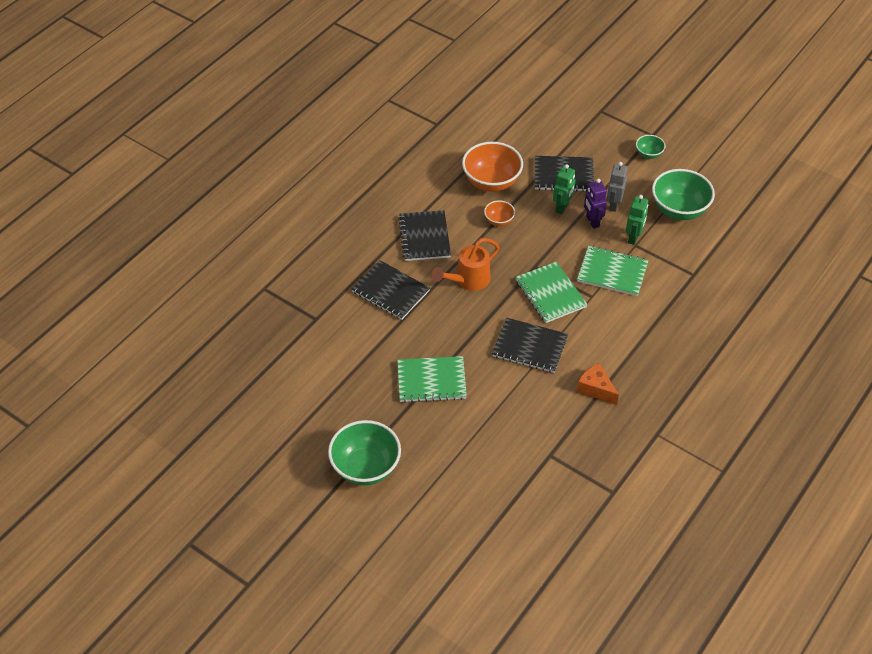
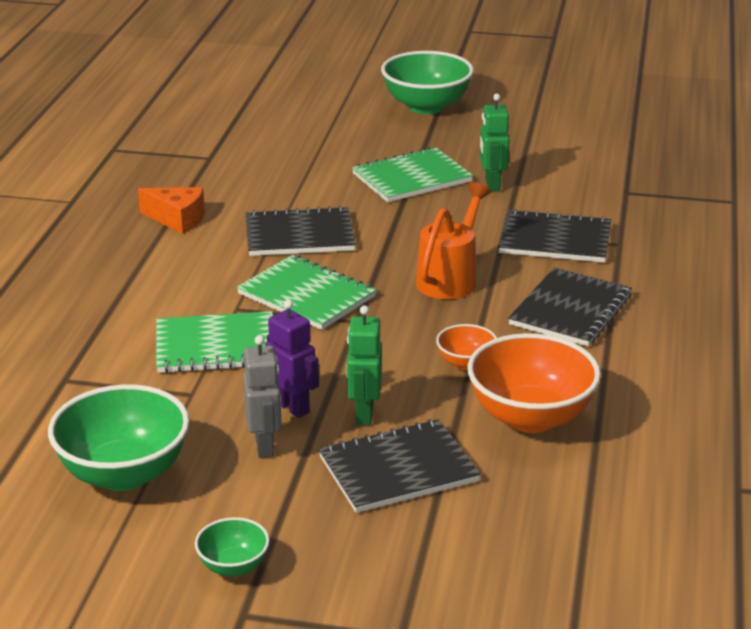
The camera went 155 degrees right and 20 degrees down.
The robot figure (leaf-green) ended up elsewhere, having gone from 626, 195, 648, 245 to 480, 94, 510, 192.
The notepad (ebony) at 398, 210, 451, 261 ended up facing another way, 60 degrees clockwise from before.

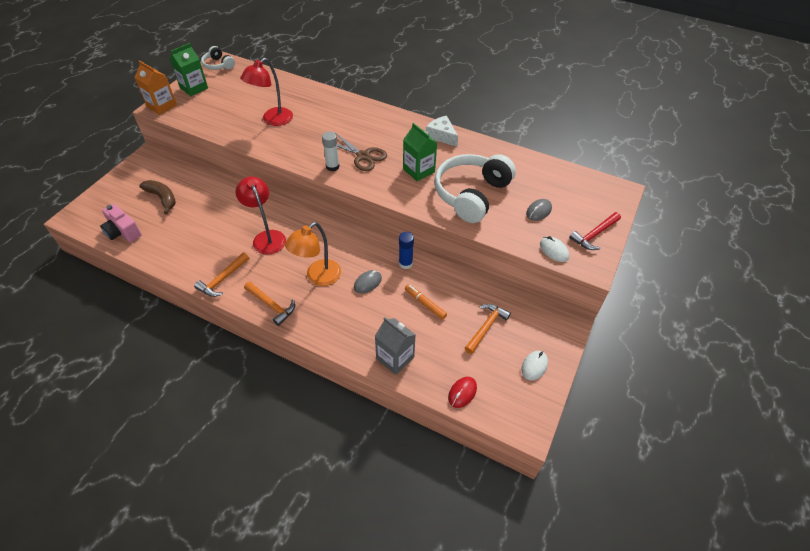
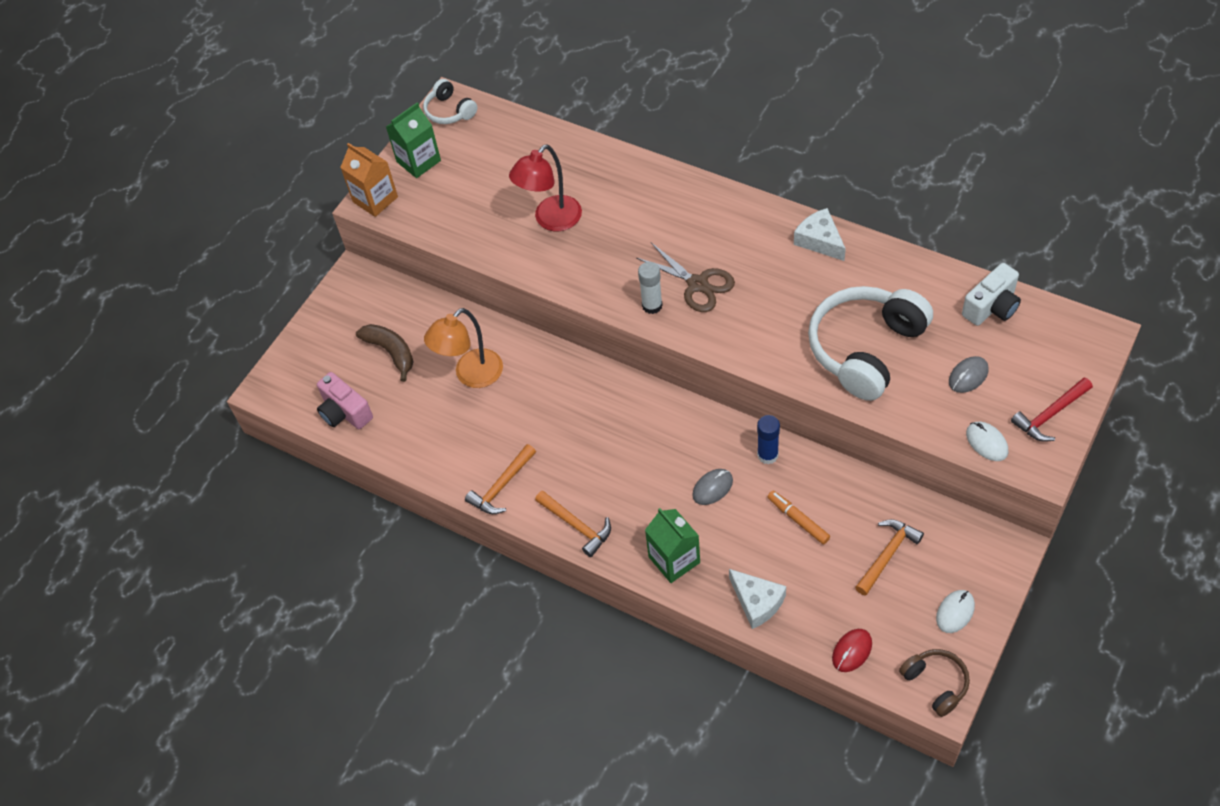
The camera went 10 degrees right and 5 degrees up.
The juice carton (leaf-green) ended up elsewhere, having gone from 403, 123, 437, 181 to 645, 508, 700, 583.
The second view lost the desk lamp (scarlet) at 235, 176, 286, 255.
The desk lamp (bright orange) ended up elsewhere, having gone from 285, 222, 341, 286 to 424, 308, 503, 388.
Where the juice carton (ash-grey) stood at 375, 317, 416, 375, the cheese wedge (snow-white) came to stand at 729, 569, 786, 629.
The second view gained the camera (snow-white) at 962, 263, 1021, 326.
The second view gained the over-ear headphones (dark brown) at 899, 649, 970, 717.

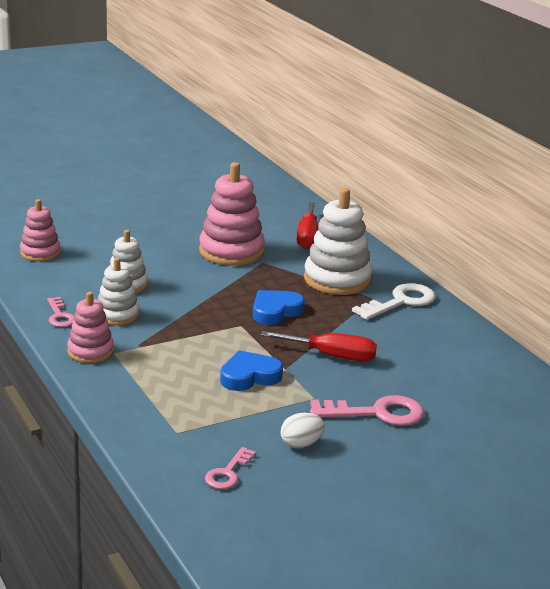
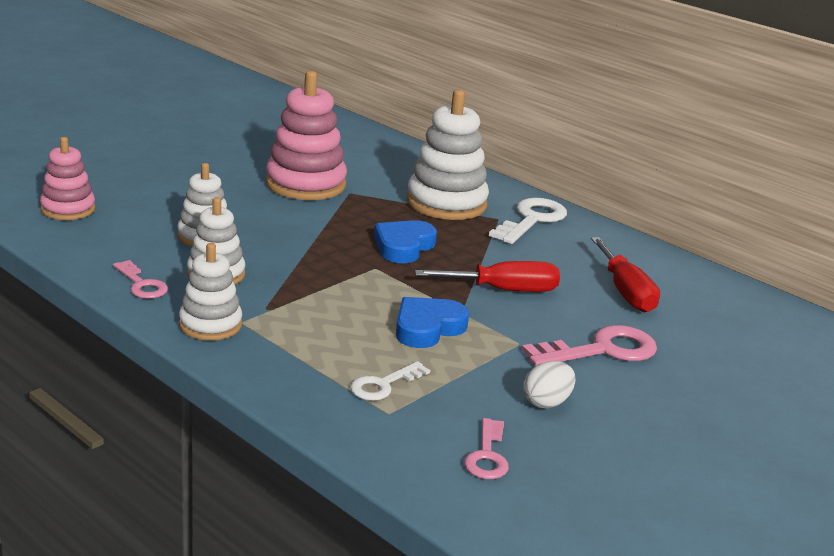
The camera went 20 degrees left and 0 degrees up.
The screwdriver (scarlet) ended up elsewhere, having gone from 297, 202, 318, 249 to 591, 237, 660, 312.
What was the stacking toy (rose-pink) at 67, 292, 114, 363 turned into the stacking toy (snow-white) at 179, 243, 242, 341.
The second view gained the latchkey (snow-white) at 350, 361, 430, 401.

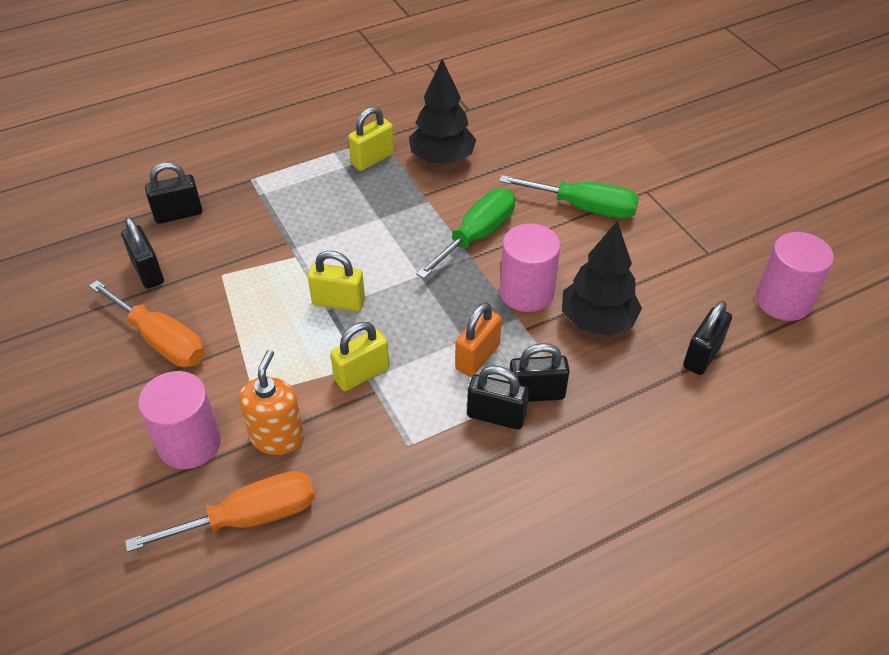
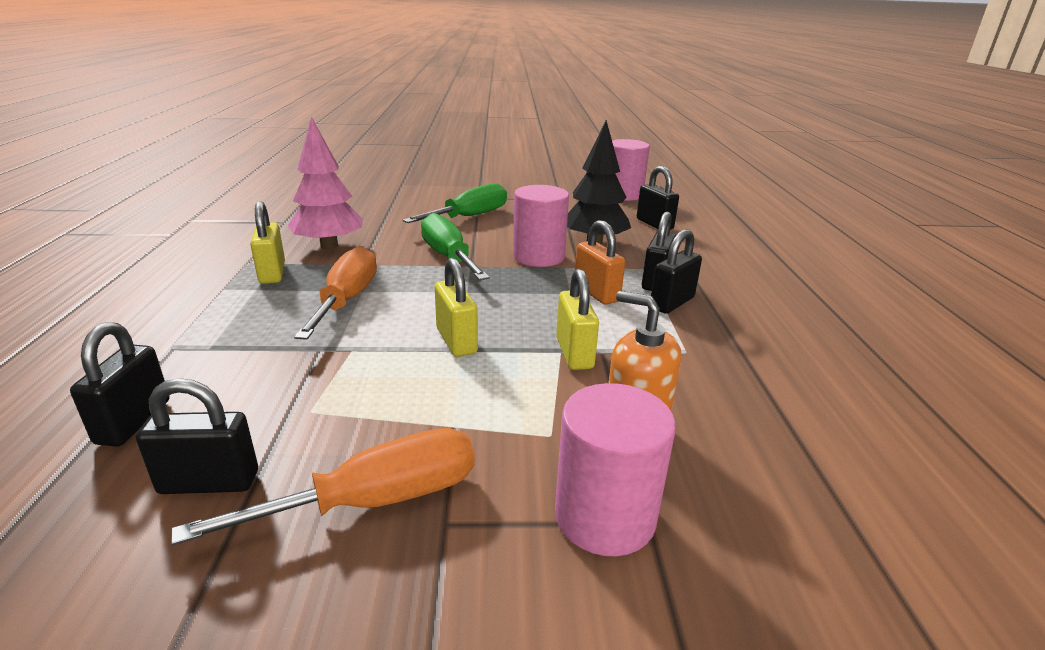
The camera went 65 degrees left and 20 degrees down.
What was the tree (ebony) at 409, 59, 476, 164 turned into the tree (rose-pink) at 288, 117, 363, 249.
The small lock (golden) at 308, 251, 365, 311 ended up facing another way, 60 degrees counterclockwise from before.
The screwdriver (bright orange) ended up elsewhere, having gone from 125, 471, 315, 552 to 294, 246, 377, 340.

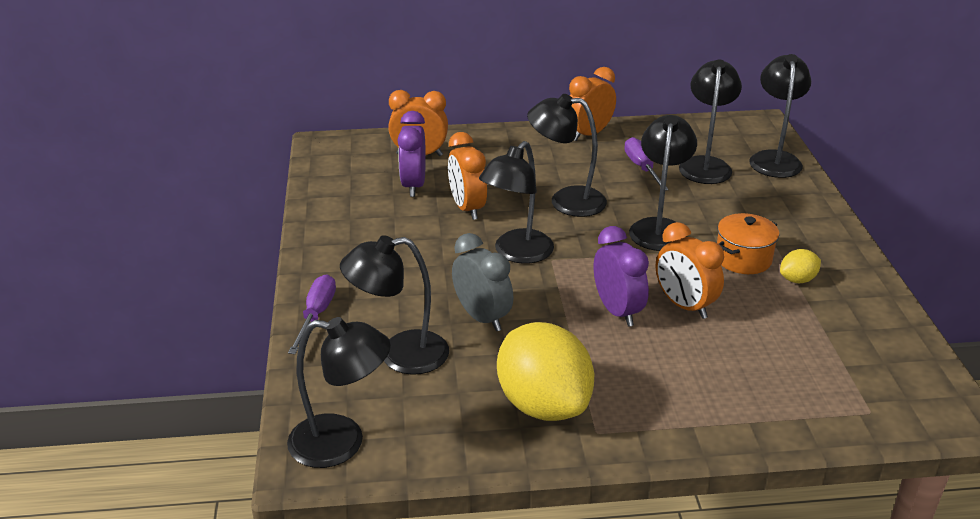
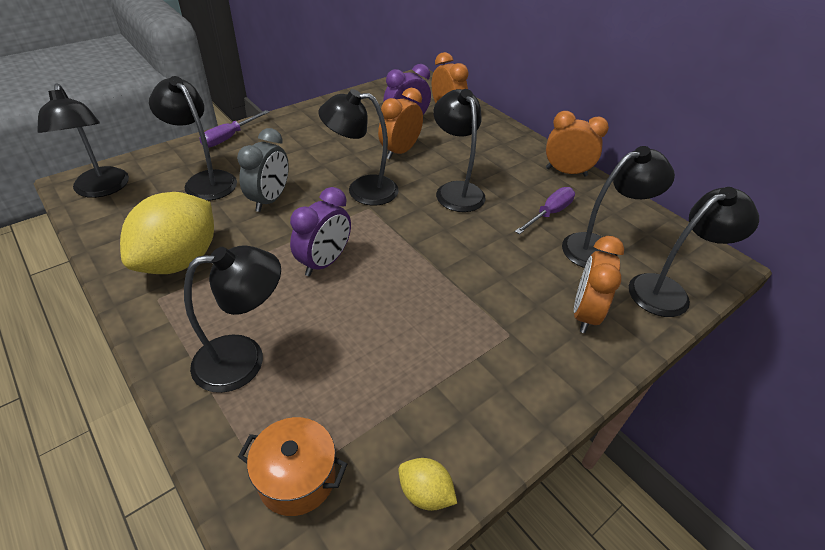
The camera went 55 degrees right and 10 degrees up.
The desk lamp (ebony) ended up elsewhere, having gone from 629, 115, 697, 251 to 184, 245, 281, 393.
The cooking pot (bright orange) ended up elsewhere, having gone from 717, 213, 779, 274 to 238, 417, 347, 516.
The alarm clock (bright orange) ended up elsewhere, having gone from 656, 222, 724, 319 to 574, 236, 624, 333.
The lemon (golden) ended up elsewhere, having gone from 780, 249, 821, 283 to 398, 458, 457, 511.
The screwdriver (violet) at 288, 275, 336, 354 ended up facing another way, 150 degrees clockwise from before.

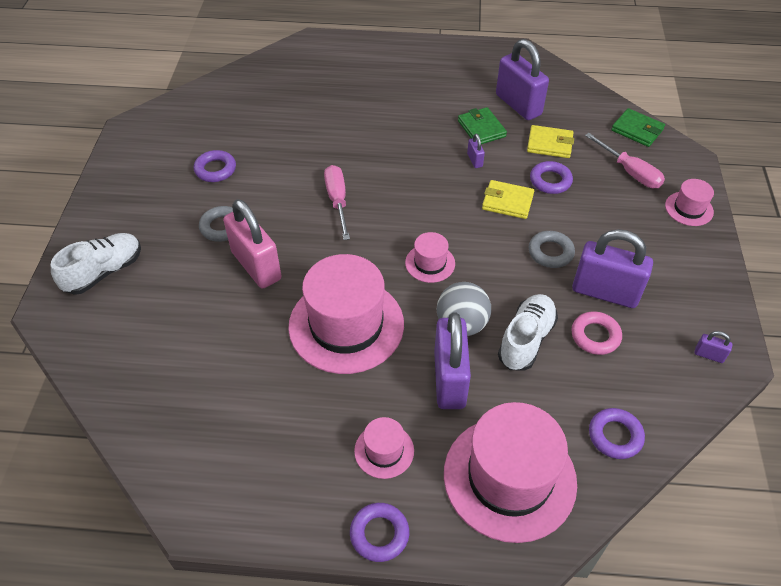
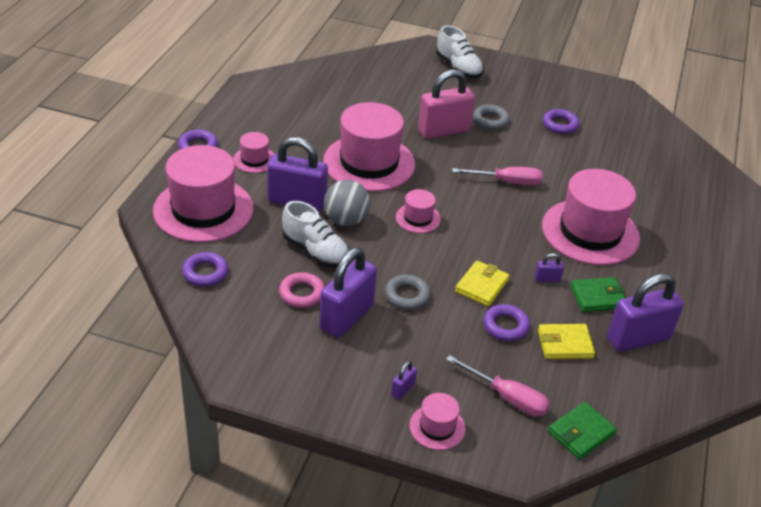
The camera went 100 degrees right and 10 degrees down.
The billfold (golden) at 527, 125, 574, 158 ended up facing another way, 60 degrees clockwise from before.
The screwdriver (rose-pink) at 585, 133, 665, 188 ended up facing another way, 120 degrees counterclockwise from before.
The small lock (violet) ended up elsewhere, having gone from 695, 331, 733, 363 to 391, 361, 417, 400.
The second view gained the tall hat (rose-pink) at 542, 169, 640, 265.

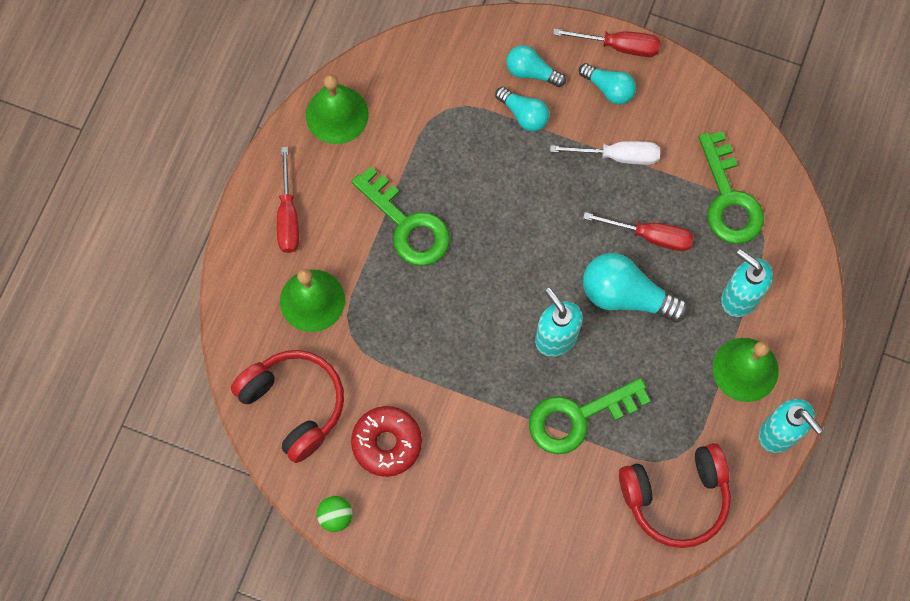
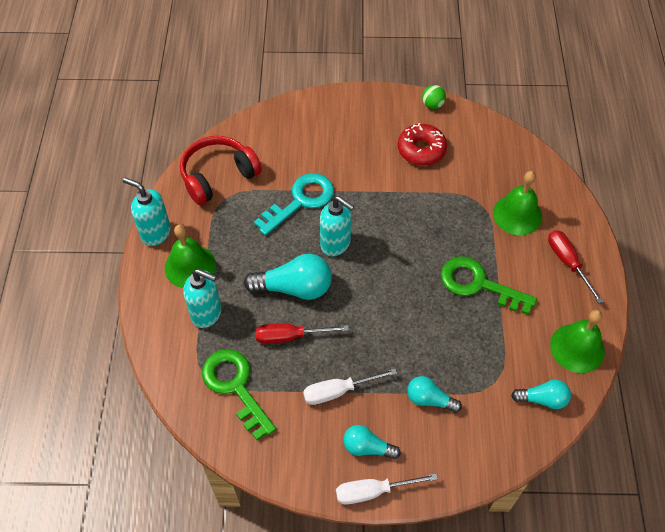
The camera went 160 degrees right and 15 degrees down.
What was the screwdriver (scarlet) at 553, 29, 660, 57 turned into the screwdriver (snow-white) at 336, 473, 438, 504.
The lightbulb (aqua) ended up elsewhere, having gone from 506, 45, 566, 87 to 511, 380, 571, 409.
The second view lost the over-ear headphones (scarlet) at 231, 350, 344, 463.
What was the latchkey (leaf-green) at 529, 378, 650, 454 turned into the latchkey (aqua) at 254, 173, 334, 236.

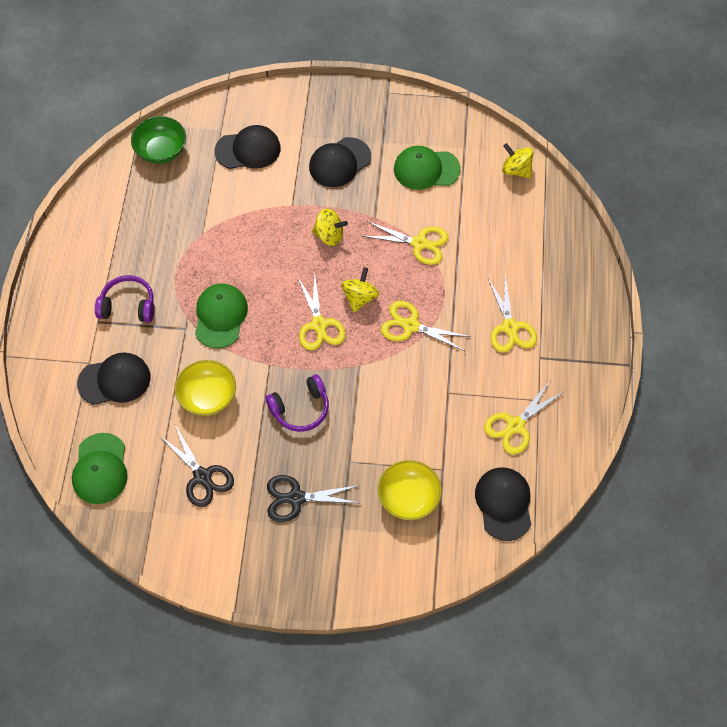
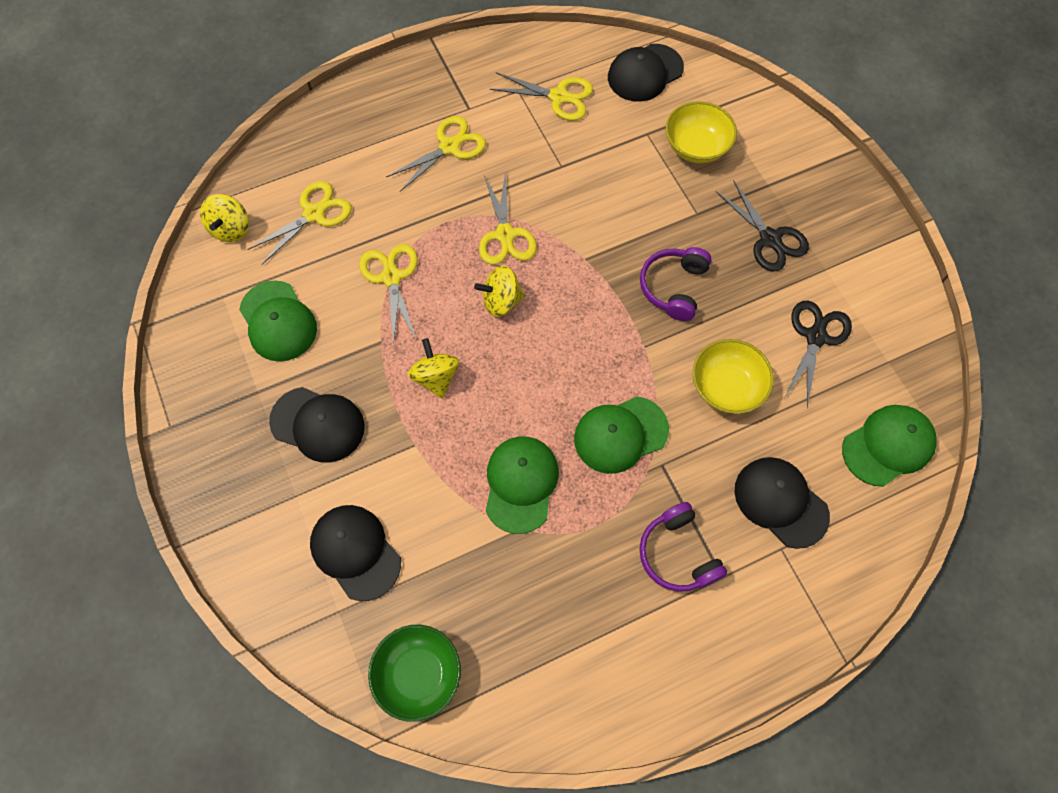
The camera went 120 degrees left and 5 degrees up.
The pair of scissors (golden) ended up elsewhere, having gone from 297, 272, 346, 350 to 247, 181, 352, 265.
The over-ear headphones (violet) at 266, 374, 329, 432 ended up facing another way, 105 degrees counterclockwise from before.
The second view gained the peaked cap (leaf-green) at 486, 437, 559, 534.

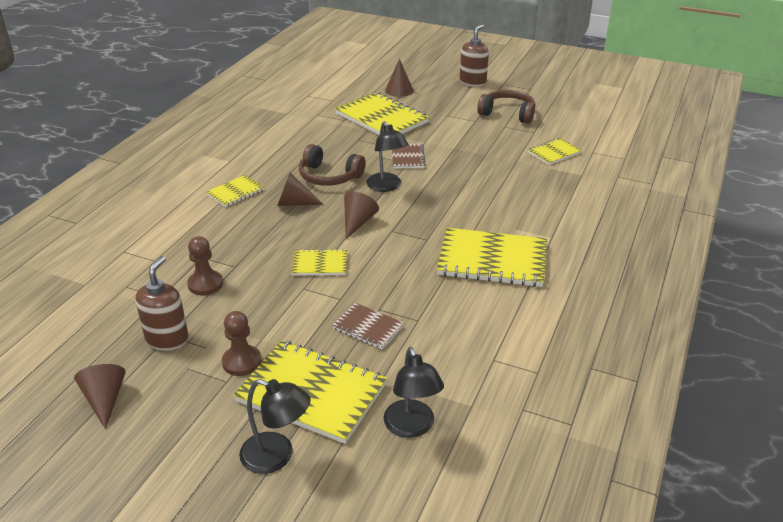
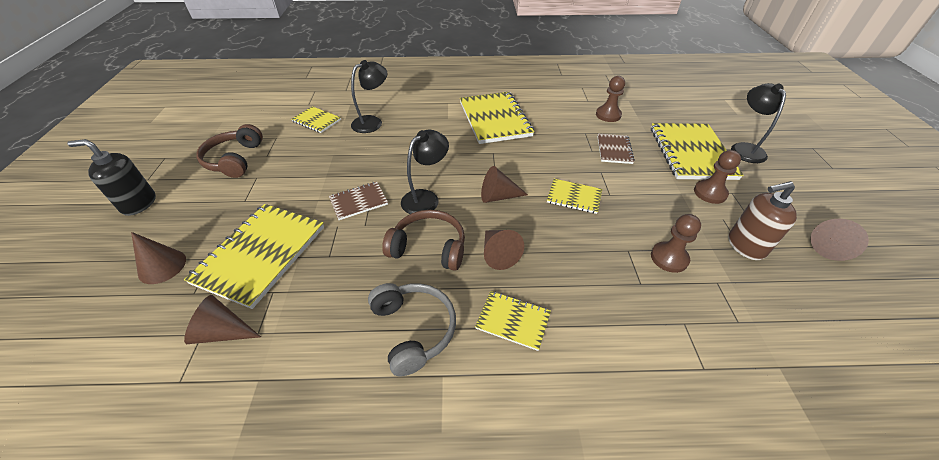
The camera went 115 degrees left and 10 degrees up.
What was the soap dispenser (dark brown) at 460, 24, 489, 87 turned into the soap dispenser (ebony) at 67, 139, 156, 216.
The over-ear headphones (dark brown) at 299, 144, 366, 186 ended up facing another way, 75 degrees counterclockwise from before.
The notepad (golden) at 291, 249, 347, 275 ended up facing another way, 45 degrees counterclockwise from before.
The desk lamp (ebony) ended up elsewhere, having gone from 384, 347, 444, 438 to 351, 60, 387, 133.
The second view gained the chess pawn (dark brown) at 596, 76, 625, 122.
The second view gained the over-ear headphones (ash-grey) at 368, 283, 456, 377.
The second view gained the cone (dark brown) at 184, 295, 261, 344.

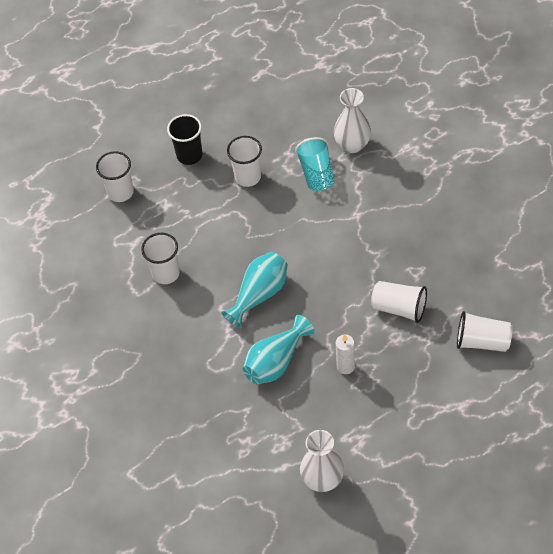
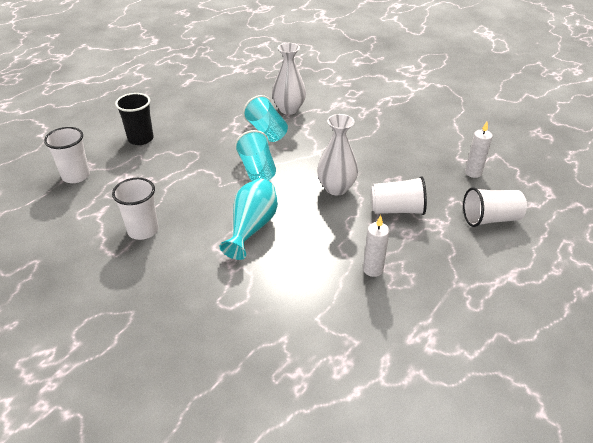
The camera went 25 degrees left and 15 degrees down.
The second view lost the cup (snow-white) at 227, 136, 262, 187.
The second view lost the vase (aqua) at 243, 315, 314, 385.
The vase (snow-white) ended up elsewhere, having gone from 300, 430, 344, 492 to 317, 114, 358, 195.
The second view gained the wax candle (snow-white) at 465, 122, 493, 178.
The second view gained the cup (aqua) at 235, 130, 276, 181.

